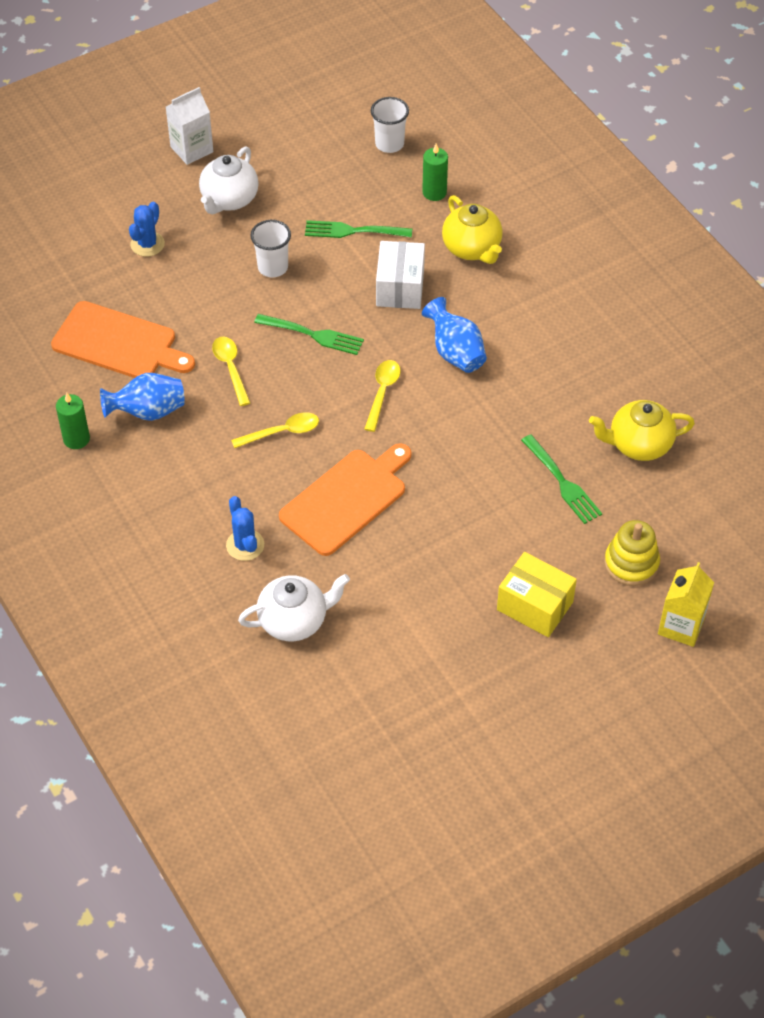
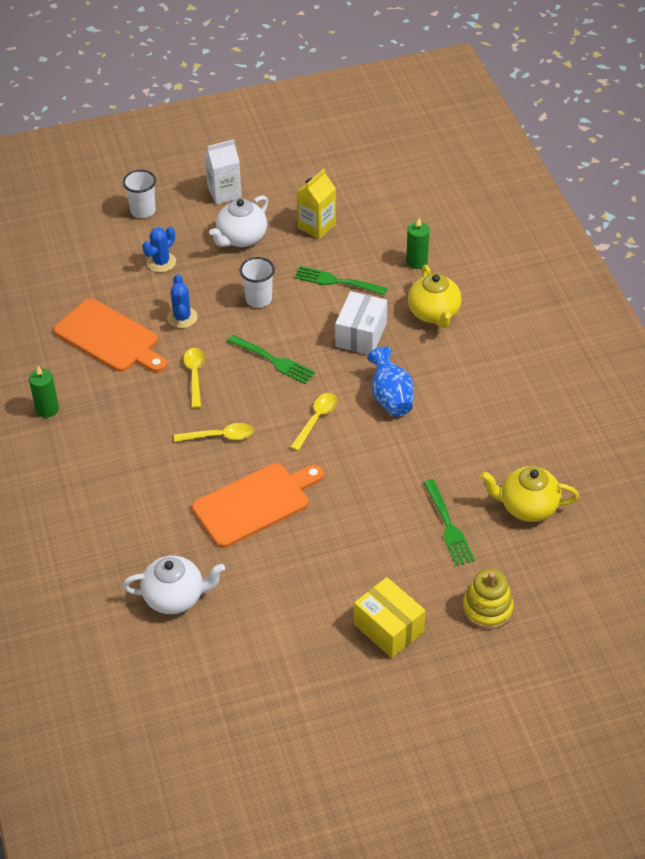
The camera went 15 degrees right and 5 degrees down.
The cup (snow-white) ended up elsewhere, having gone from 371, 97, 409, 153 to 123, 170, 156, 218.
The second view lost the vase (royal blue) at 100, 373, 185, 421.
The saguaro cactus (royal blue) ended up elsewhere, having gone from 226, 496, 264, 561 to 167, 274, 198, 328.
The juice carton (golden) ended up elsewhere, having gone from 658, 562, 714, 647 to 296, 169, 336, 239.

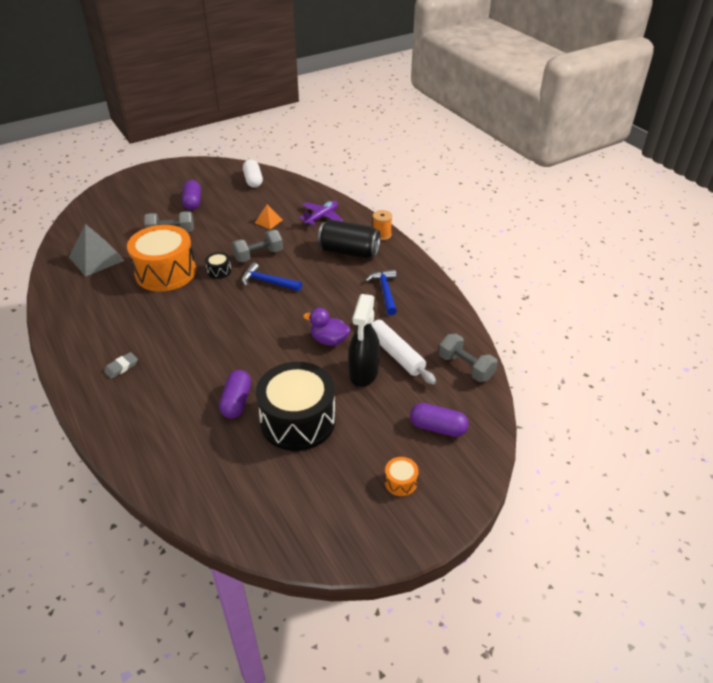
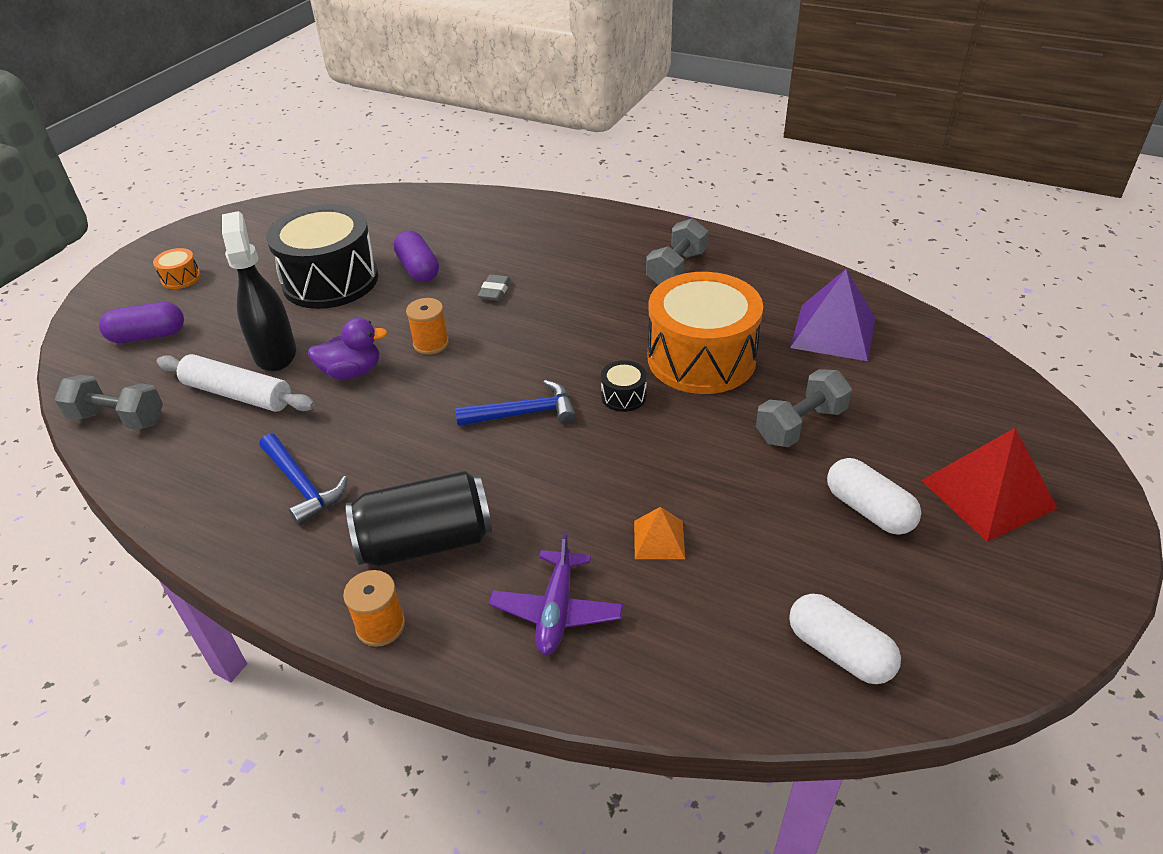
The camera went 150 degrees right and 0 degrees up.
What was the pill (violet) at 182, 180, 201, 210 turned into the pill (snow-white) at 827, 458, 921, 535.
What was the pyramid (ash-grey) at 69, 224, 125, 277 turned into the pyramid (violet) at 790, 269, 876, 361.
The hand weight (ash-grey) ended up elsewhere, having gone from 232, 230, 283, 262 to 646, 218, 708, 285.
The gum eraser (ash-grey) ended up elsewhere, having gone from 104, 352, 138, 379 to 478, 274, 511, 301.
The second view gained the spool (bright orange) at 406, 298, 449, 355.
The second view gained the pyramid (scarlet) at 921, 428, 1058, 542.

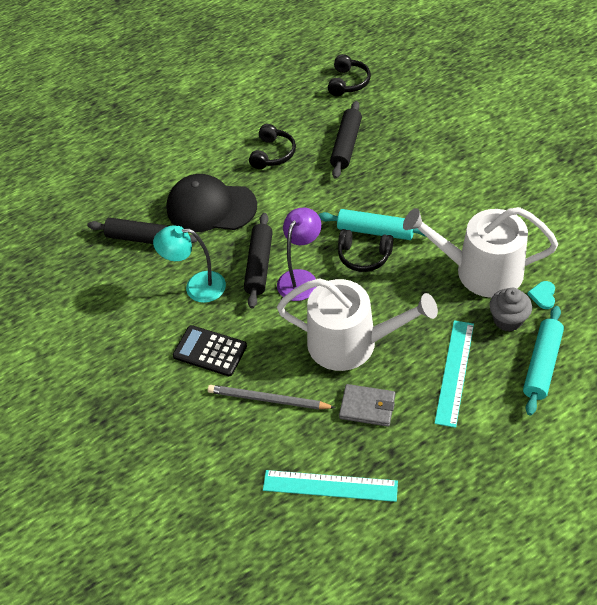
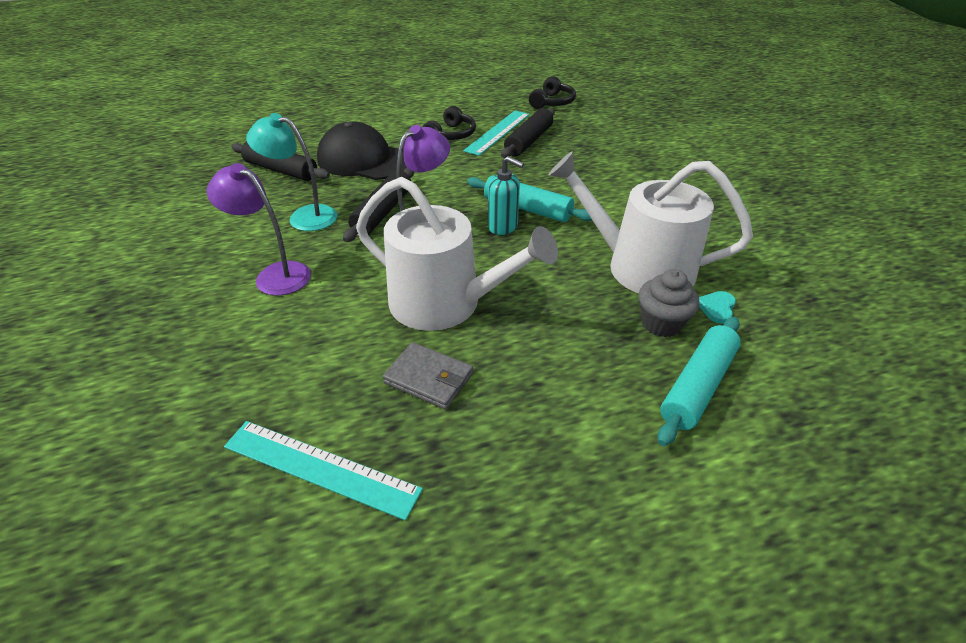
The camera went 10 degrees right and 10 degrees down.
Where the over-ear headphones (ebony) stood at 338, 229, 393, 272, the soap dispenser (aqua) came to stand at 488, 156, 524, 235.
The measuring stick (aqua) ended up elsewhere, having gone from 434, 320, 474, 428 to 463, 111, 530, 156.
Where the calculator (ebony) stood at 172, 325, 247, 376, the desk lamp (violet) came to stand at 207, 163, 311, 296.
The second view lost the pencil (ash-grey) at 208, 385, 336, 410.

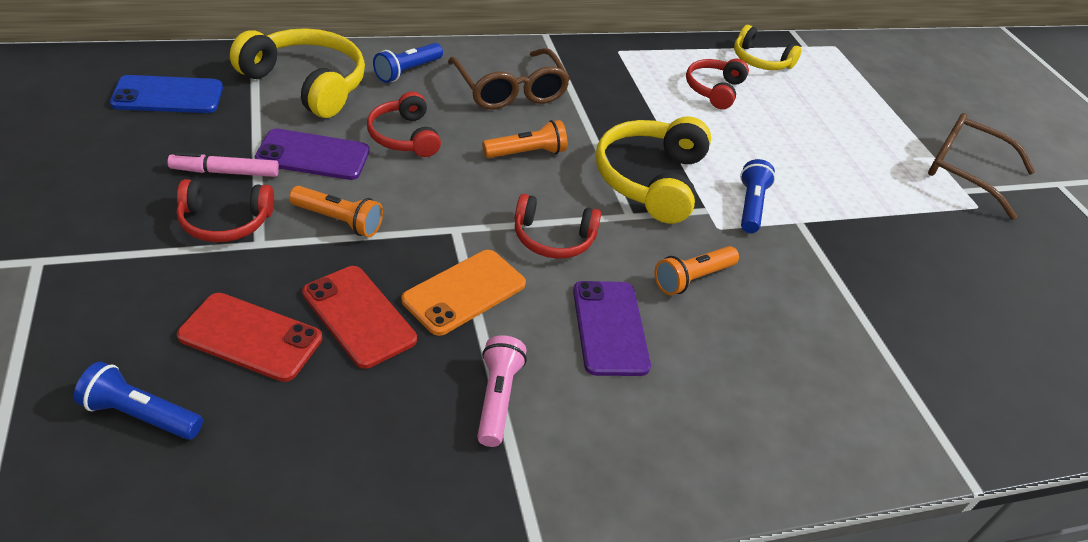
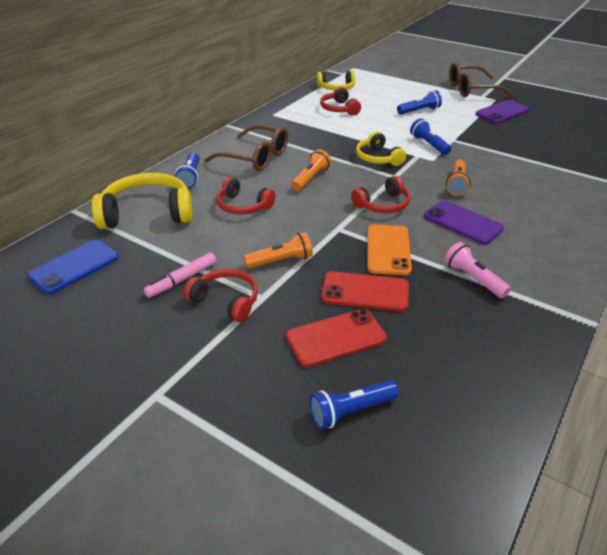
The camera went 35 degrees left and 5 degrees down.
The size of the over-ear headphones (golden) at 595, 116, 711, 224 changed by a factor of 0.61.
The phone (violet) ended up elsewhere, having gone from 254, 129, 369, 180 to 475, 100, 530, 123.
The over-ear headphones (scarlet) at 177, 179, 274, 242 ended up facing another way, 105 degrees counterclockwise from before.
The second view gained the pocket torch (royal blue) at 397, 90, 442, 115.

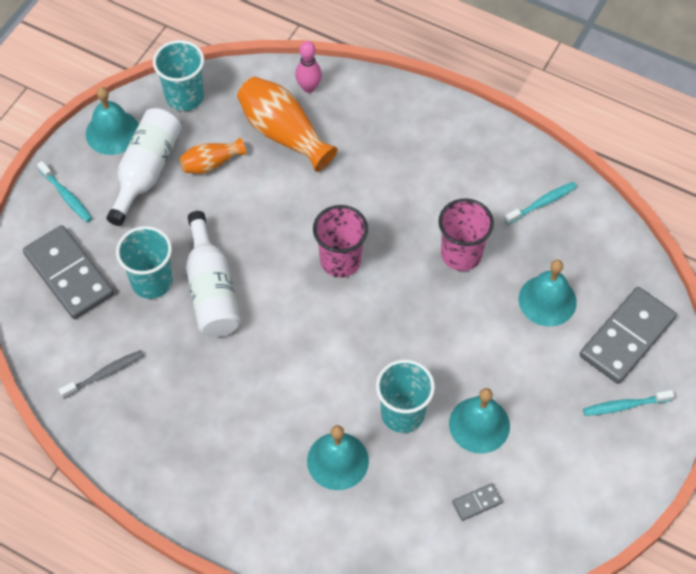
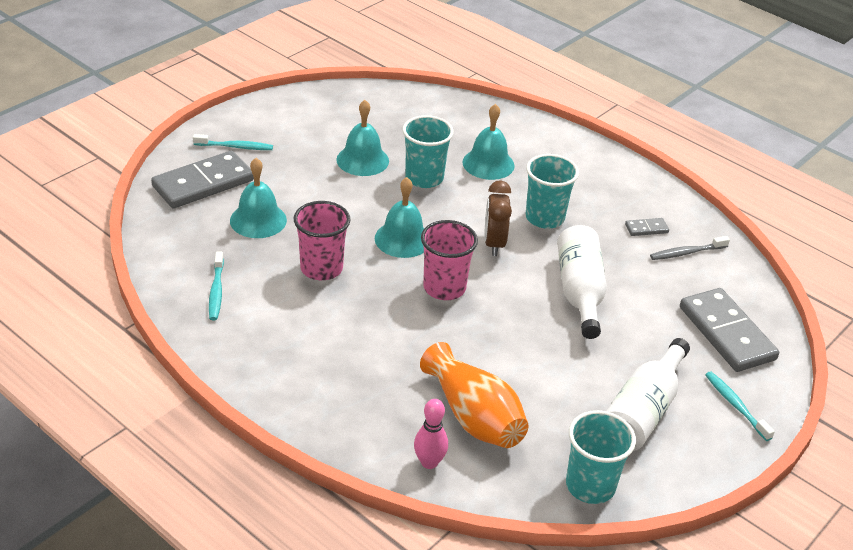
The camera went 170 degrees left and 20 degrees down.
The bell (aqua) ended up elsewhere, having gone from 86, 87, 139, 155 to 375, 177, 424, 258.
The second view lost the vase (bright orange) at 179, 138, 246, 174.
The tooth brush (aqua) at 504, 182, 577, 225 ended up facing another way, 75 degrees counterclockwise from before.
The cup (aqua) ended up elsewhere, having gone from 116, 226, 173, 299 to 525, 154, 579, 229.
The domino tile (ash-grey) ended up elsewhere, having gone from 452, 483, 503, 521 to 625, 218, 669, 236.
The second view gained the alarm clock (dark brown) at 484, 180, 512, 256.

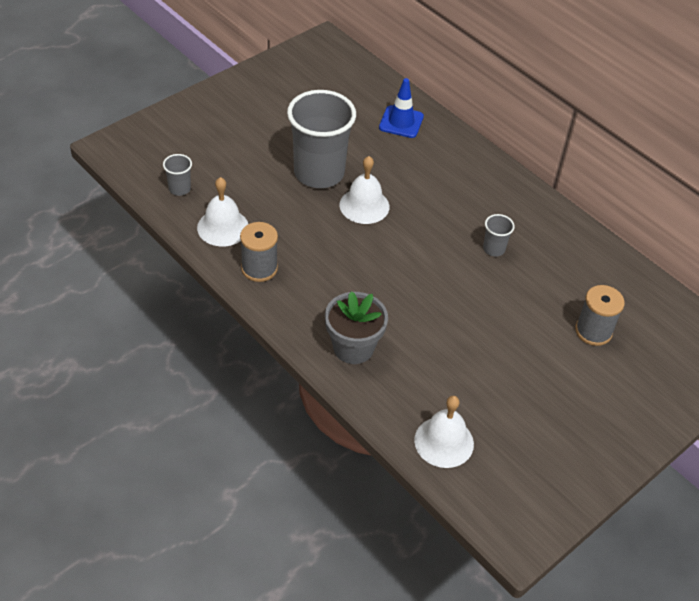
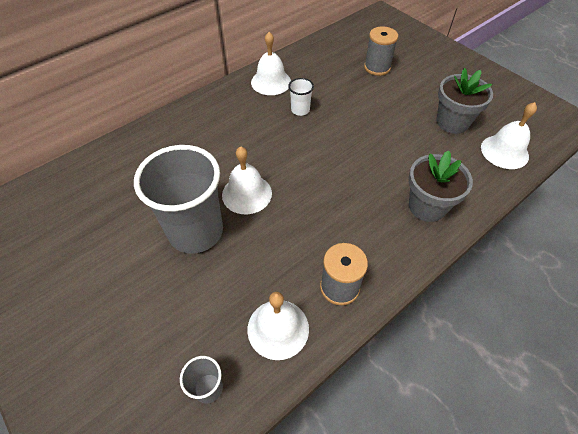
The camera went 85 degrees left and 5 degrees up.
The second view lost the safety cone (royal blue) at 379, 78, 424, 138.
What was the cup (ash-grey) at 483, 214, 515, 257 turned into the cup (snow-white) at 288, 78, 314, 116.
The second view gained the bell (snow-white) at 251, 32, 291, 95.
The second view gained the plant pot (ash-grey) at 437, 68, 493, 134.

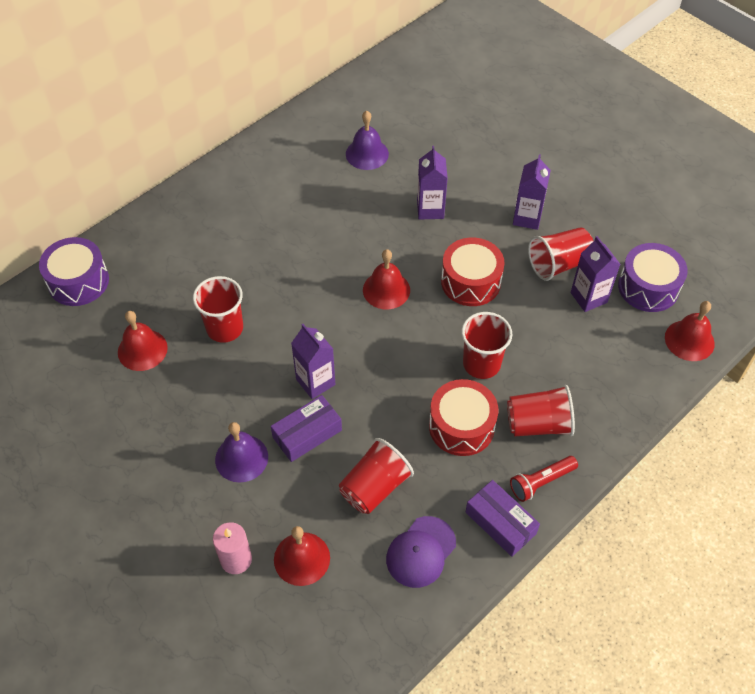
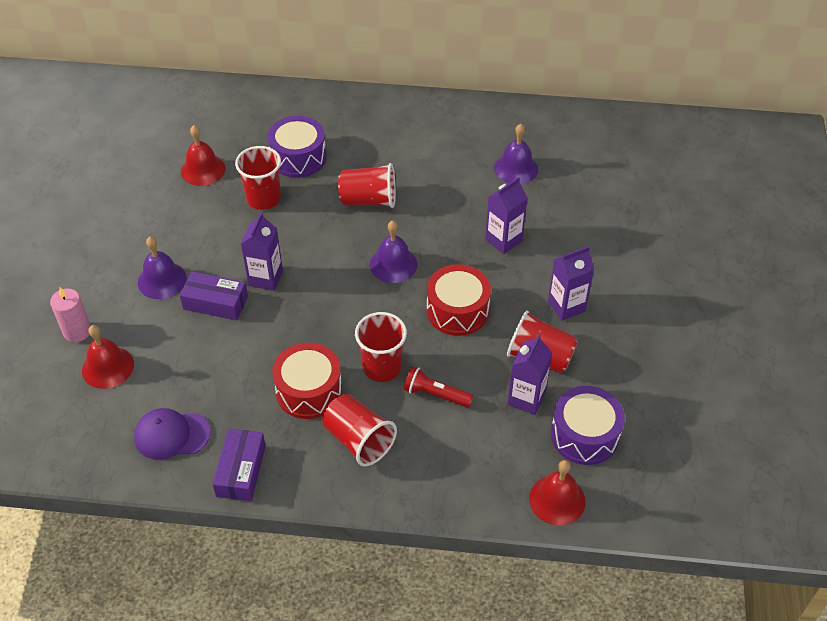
The camera went 50 degrees right and 5 degrees down.
The toy drum (violet) ended up elsewhere, having gone from 39, 237, 109, 306 to 268, 116, 327, 178.
What was the bell (scarlet) at 363, 249, 410, 309 turned into the bell (violet) at 370, 220, 417, 283.
The cup (scarlet) ended up elsewhere, having gone from 339, 438, 414, 514 to 338, 163, 396, 208.
The pocket torch (scarlet) ended up elsewhere, having gone from 510, 456, 578, 502 to 403, 366, 474, 408.

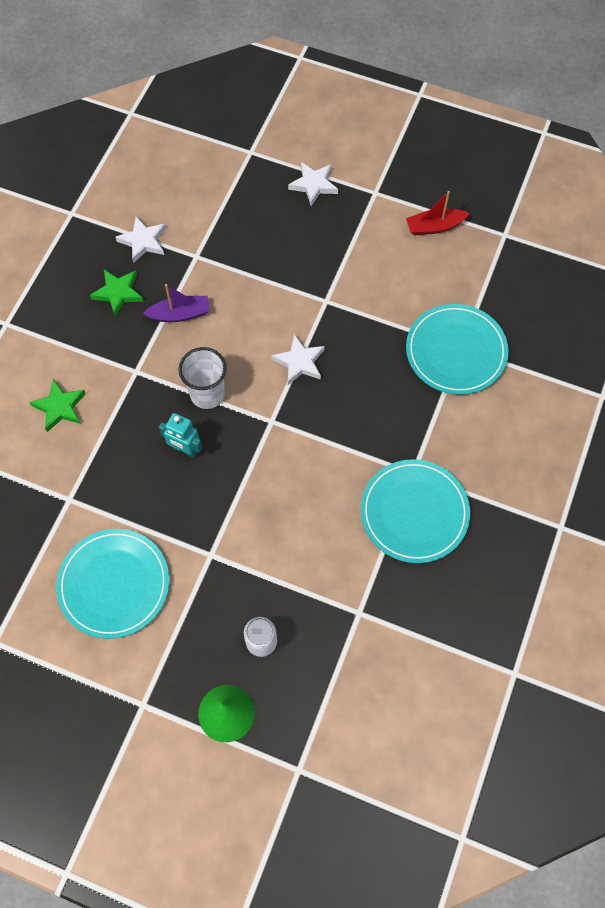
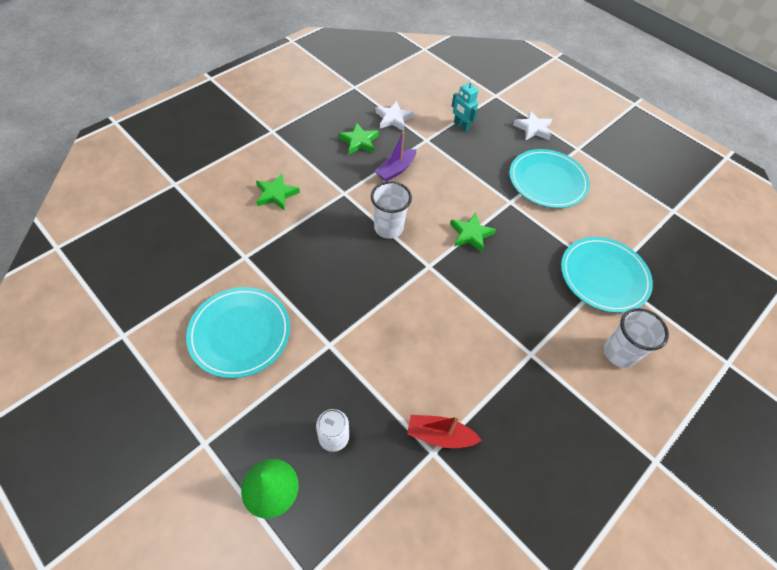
The camera went 20 degrees right and 10 degrees down.
The toy boat (scarlet) ended up elsewhere, having gone from 406, 191, 470, 236 to 407, 415, 482, 448.
The toy boat (violet) at 143, 284, 210, 322 ended up facing another way, 120 degrees clockwise from before.
What was the five-pointed star (snow-white) at 271, 334, 325, 385 turned into the five-pointed star (leaf-green) at 450, 213, 496, 253.
The robot figure (aqua) ended up elsewhere, having gone from 159, 413, 202, 458 to 452, 79, 479, 132.
The flat dish (aqua) ended up elsewhere, having gone from 361, 459, 470, 563 to 509, 149, 590, 208.
The second view gained the cup (snow-white) at 604, 308, 669, 368.

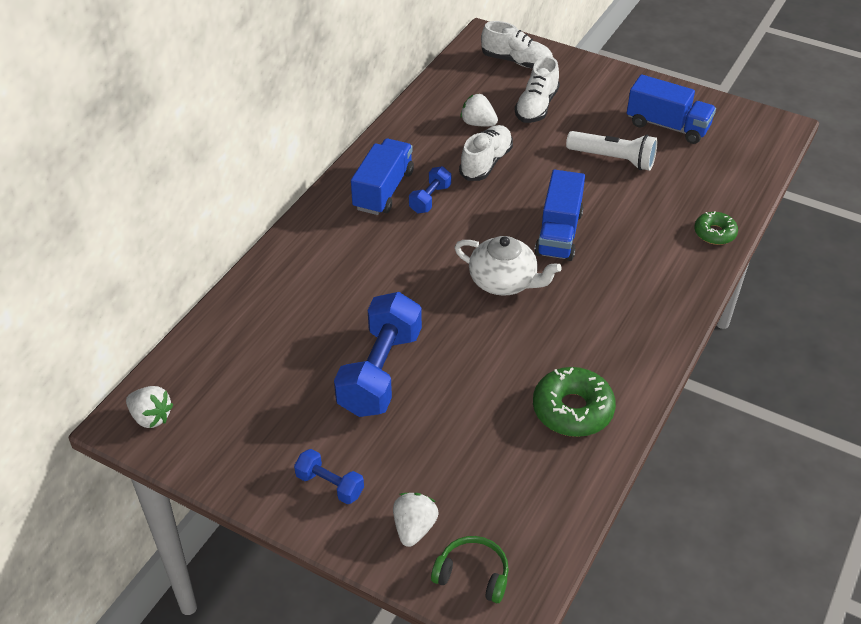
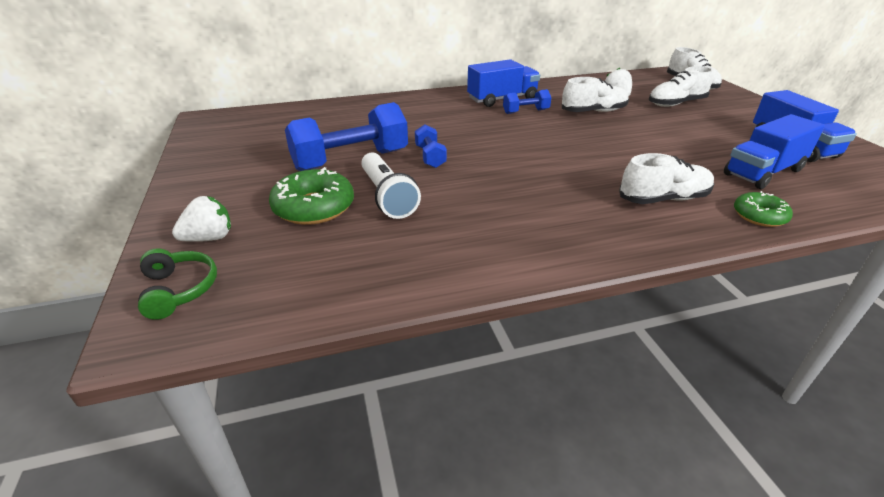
The camera went 45 degrees right and 10 degrees down.
The pocket torch (snow-white) ended up elsewhere, having gone from 566, 131, 657, 171 to 361, 152, 421, 219.
The toy truck (royal blue) ended up elsewhere, having gone from 534, 170, 585, 261 to 724, 114, 825, 189.
The second view lost the tea pot (snow-white) at 455, 236, 562, 296.
The doughnut (leaf-green) ended up elsewhere, having gone from 533, 367, 616, 437 to 269, 167, 354, 225.
The second view lost the strawberry (snow-white) at 126, 386, 173, 428.
The hand weight (royal blue) ended up elsewhere, having gone from 294, 449, 364, 504 to 415, 124, 447, 168.
The second view gained the lace-up shoe (snow-white) at 619, 153, 714, 204.

